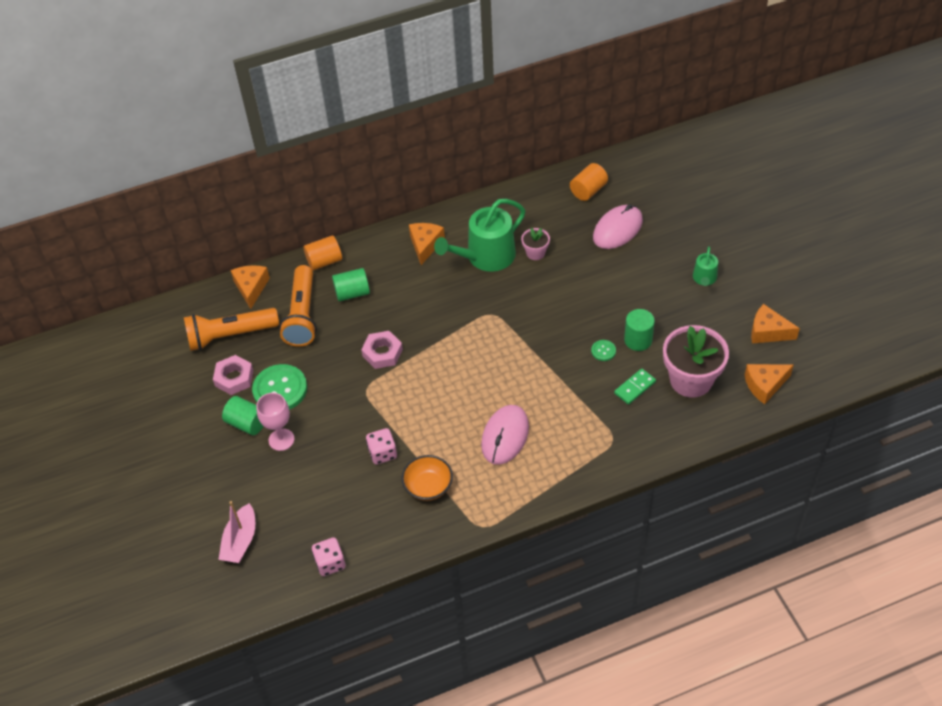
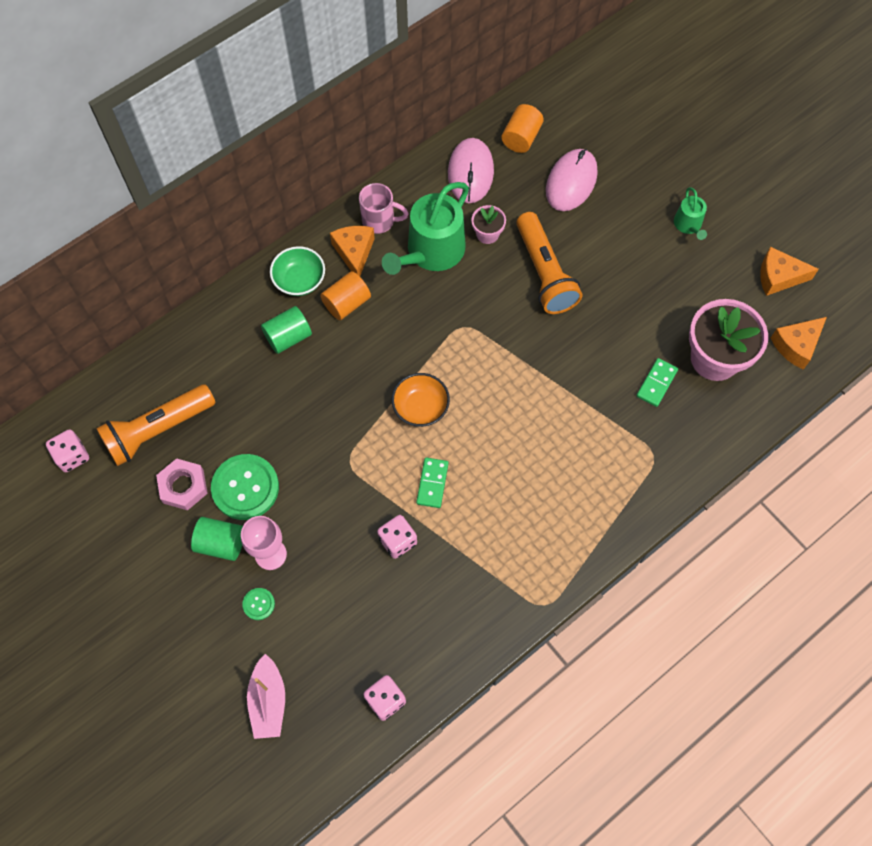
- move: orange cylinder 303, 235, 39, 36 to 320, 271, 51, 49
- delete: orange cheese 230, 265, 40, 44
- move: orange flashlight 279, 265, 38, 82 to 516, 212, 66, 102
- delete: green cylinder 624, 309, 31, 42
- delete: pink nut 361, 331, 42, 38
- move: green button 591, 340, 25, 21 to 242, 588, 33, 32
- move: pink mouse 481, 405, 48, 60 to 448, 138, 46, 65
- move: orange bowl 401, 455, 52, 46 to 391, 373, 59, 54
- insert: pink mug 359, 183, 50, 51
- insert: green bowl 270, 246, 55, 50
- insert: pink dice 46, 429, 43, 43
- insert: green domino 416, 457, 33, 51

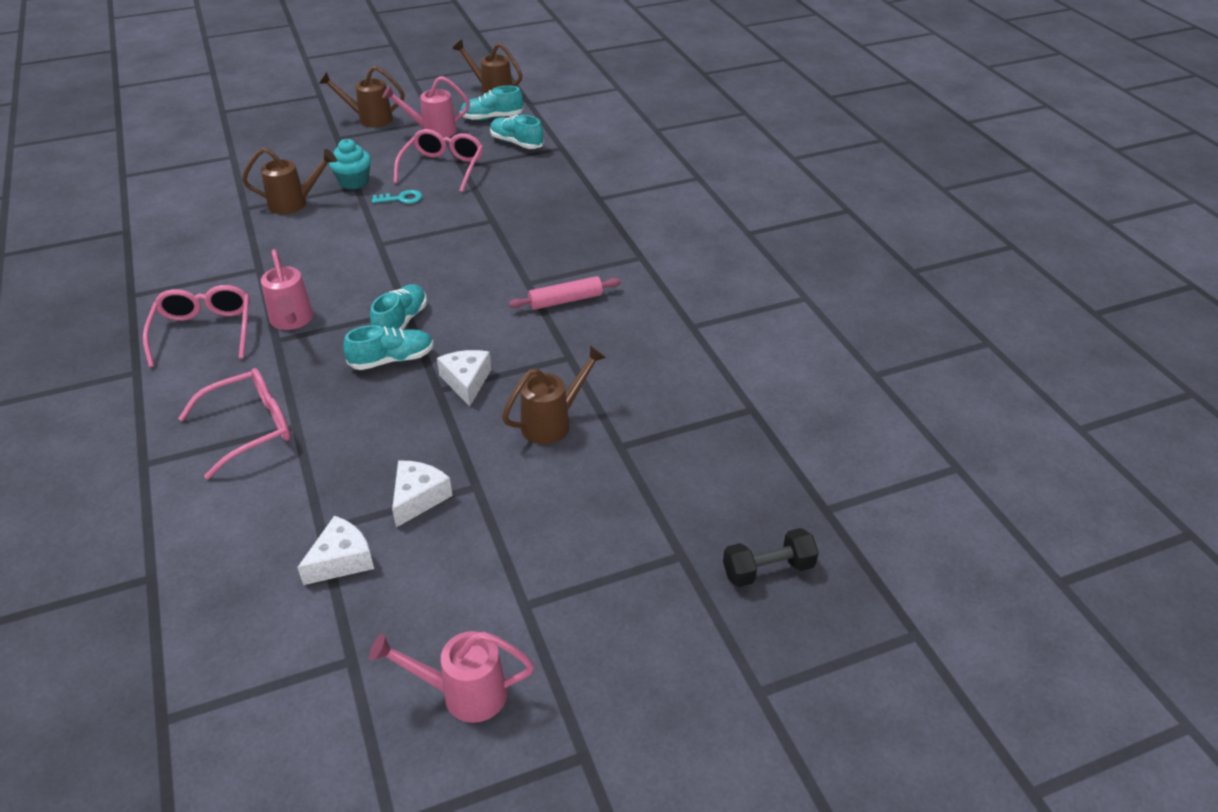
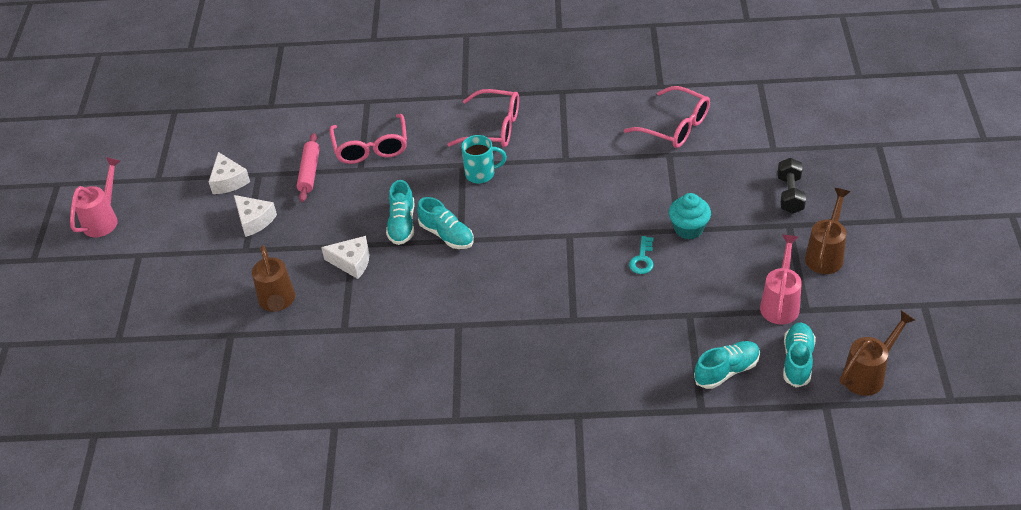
- move: pink glasses 394, 129, 89, 63 to 624, 86, 86, 62
- delete: brown watering can 242, 148, 95, 66
- replace: pink watering can 261, 249, 52, 81 to turquoise mug 461, 135, 46, 48
- move: pink rolling pin 509, 276, 112, 34 to 297, 133, 23, 69
- move: black dumbbell 723, 528, 96, 59 to 778, 158, 28, 56

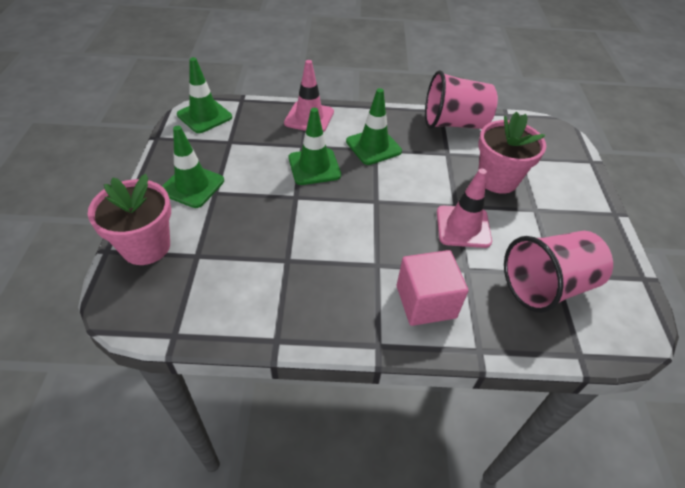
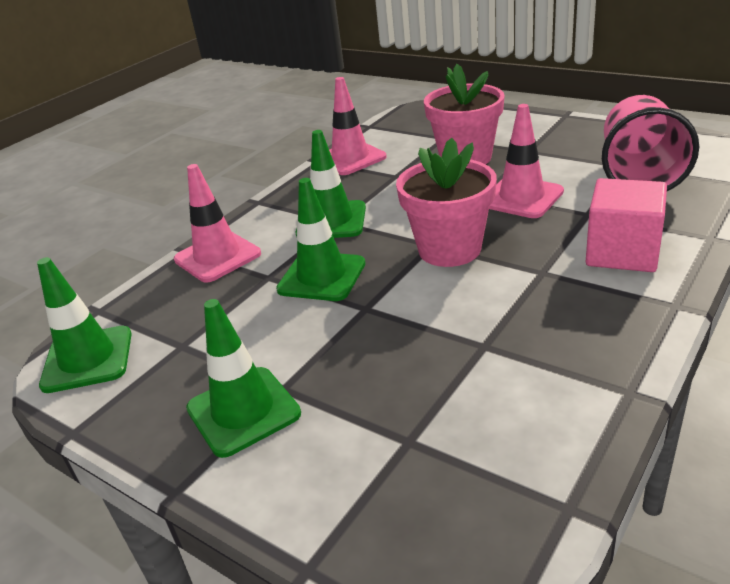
- replace: pink cup 425, 70, 73, 59 to pink traffic cone 329, 77, 58, 98
- move: pink flower pot 88, 174, 83, 91 to 396, 138, 101, 129

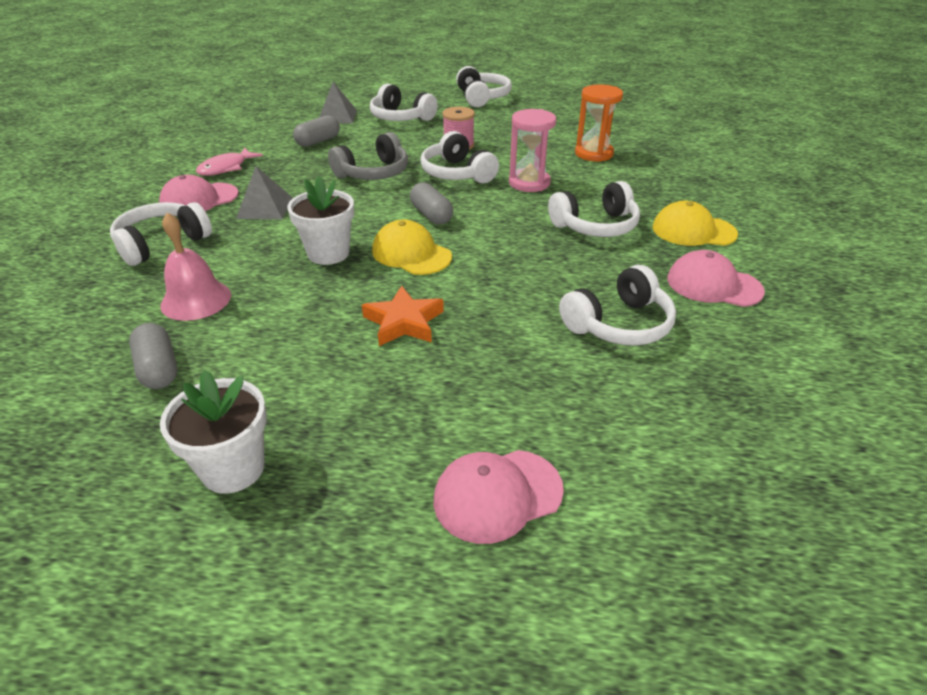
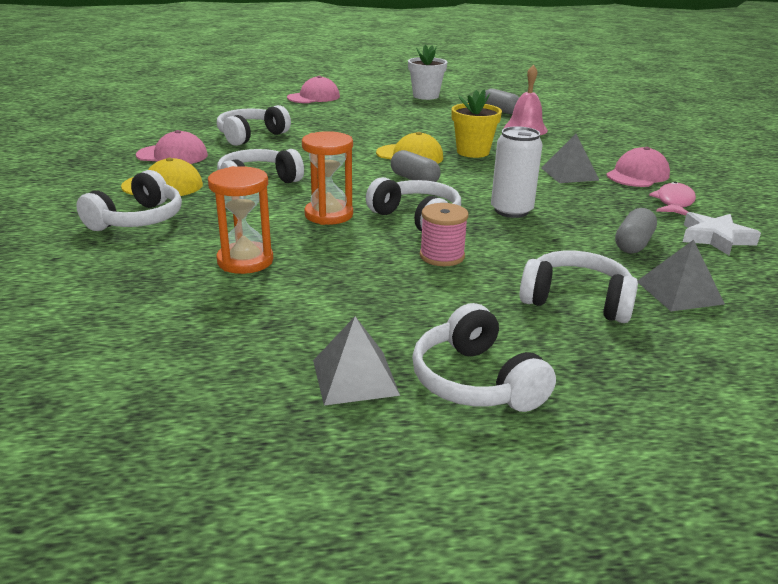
- recolor: pink hourglass 509, 109, 47, 83 to orange hourglass 302, 131, 51, 94
- replace: grey headphones 328, 132, 80, 48 to white can 491, 126, 51, 92
- recolor: white flower pot 287, 176, 67, 89 to yellow flower pot 452, 89, 50, 69
- move: white headphones 110, 202, 102, 64 to 76, 170, 106, 61
- delete: orange star 362, 286, 82, 60
- insert: white star 683, 212, 78, 43
- insert: grey pyramid 313, 316, 87, 90

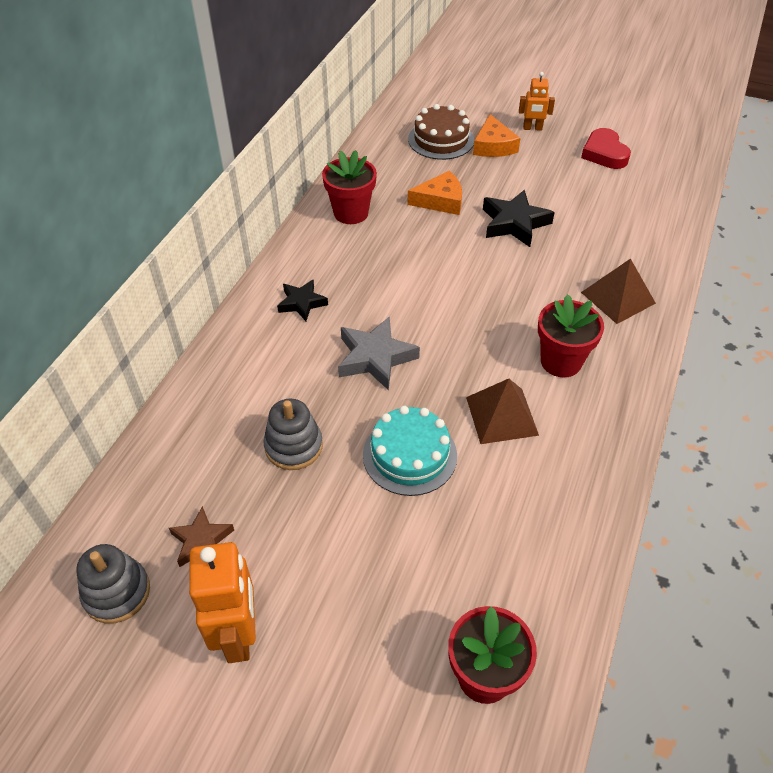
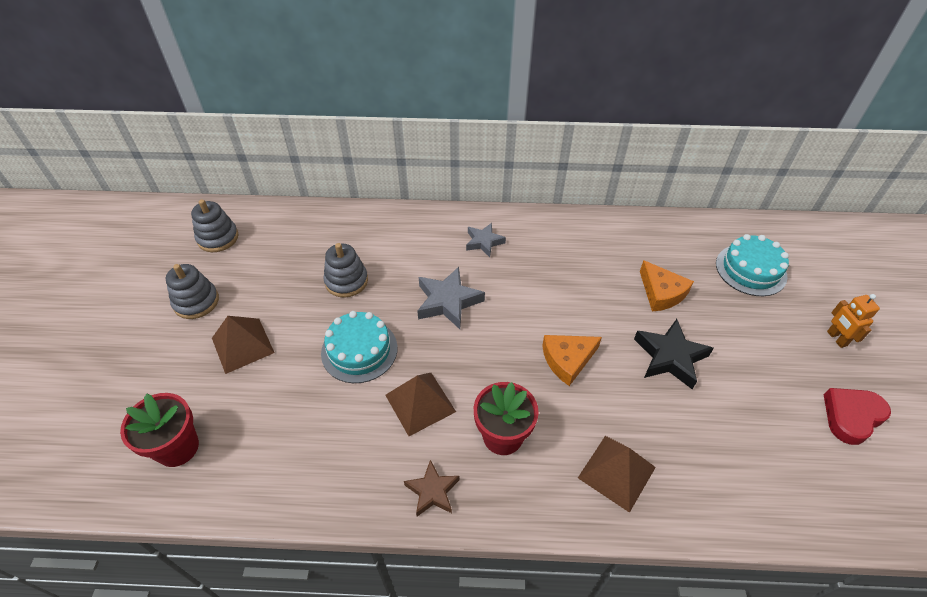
- recolor: brown cake 408, 104, 66, 56 to turquoise cake 716, 234, 73, 62
- move: orange cheese 473, 114, 47, 43 to 542, 335, 60, 51
- delete: red flower pot 322, 150, 55, 74
- recolor: black star 277, 280, 51, 41 to grey star 466, 223, 40, 34
- move: brown star 169, 506, 65, 61 to 404, 460, 55, 57
- replace: orange robot 189, 542, 67, 121 to grey stacking toy 166, 264, 53, 55
- insert: brown pyramid 212, 316, 63, 58

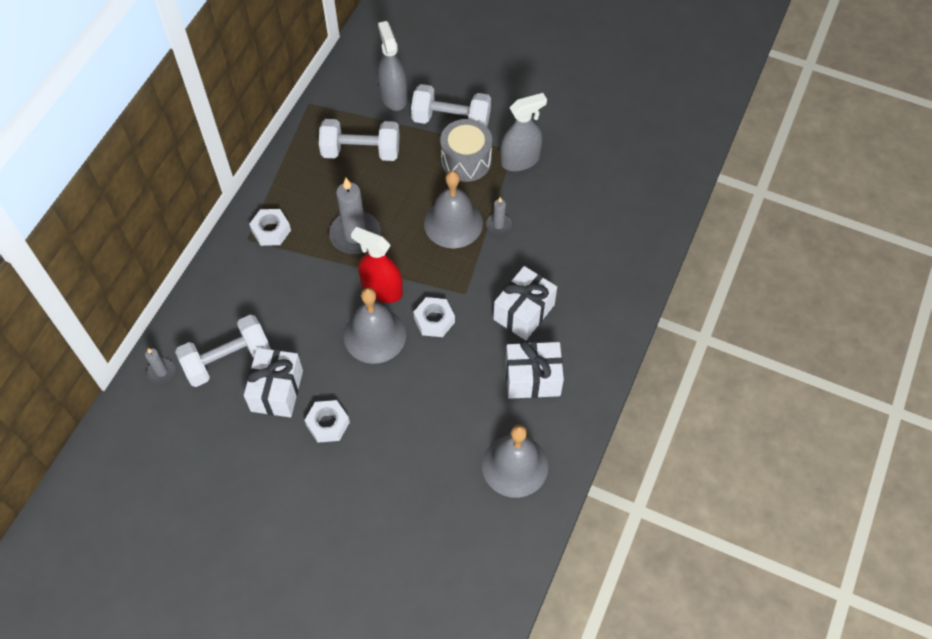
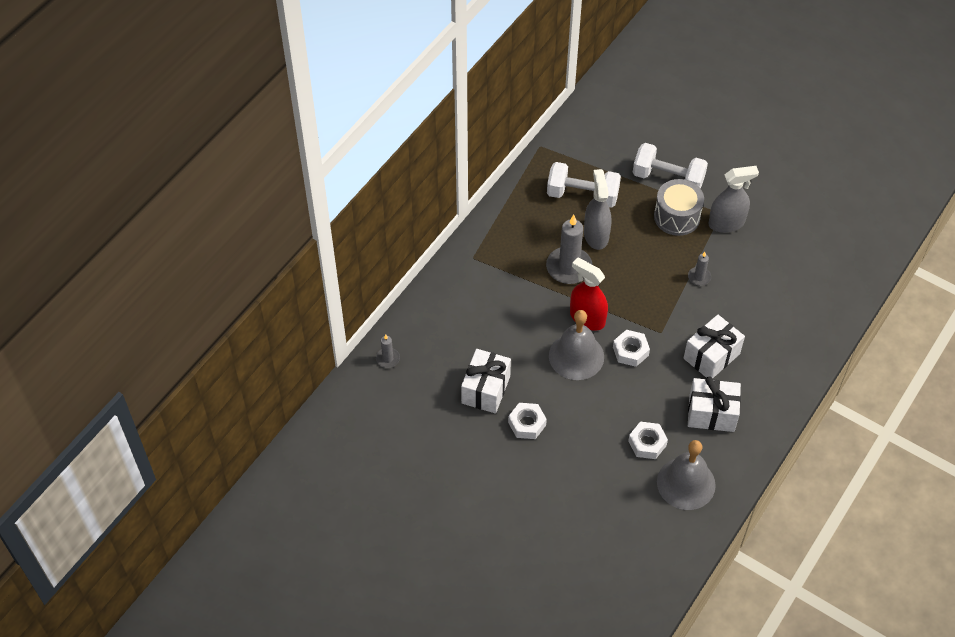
- move: grey spray bottle 378, 21, 30, 90 to 584, 169, 27, 81
- delete: grey bell 424, 171, 59, 77
- move: white nut 249, 209, 42, 37 to 628, 422, 40, 37
- delete: white dumbbell 175, 314, 96, 73

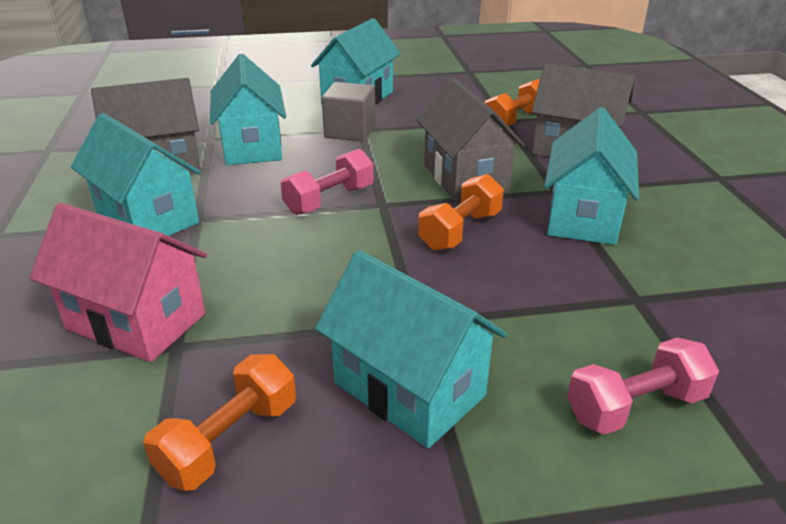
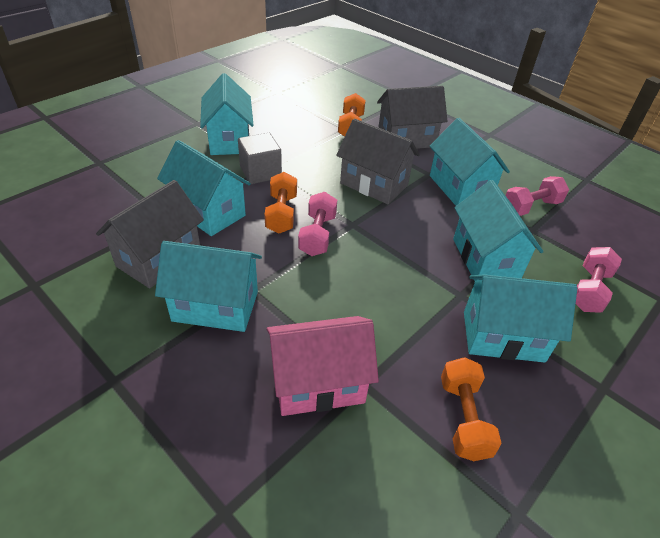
- move: orange dumbbell 418, 174, 86, 77 to 264, 172, 33, 62
- insert: pink dumbbell 505, 176, 64, 40
- insert: turquoise house 453, 180, 90, 101

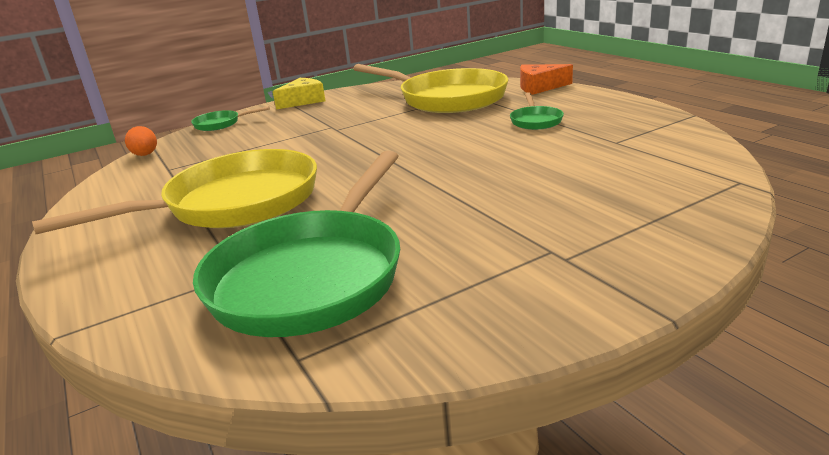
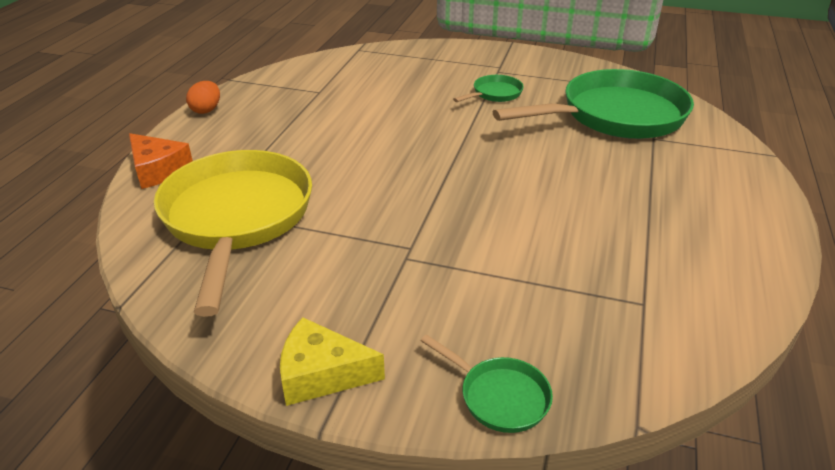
- move: green pan 510, 92, 54, 38 to 453, 75, 71, 27
- move: orange egg 125, 126, 32, 30 to 186, 81, 34, 33
- delete: yellow pan 32, 149, 285, 85

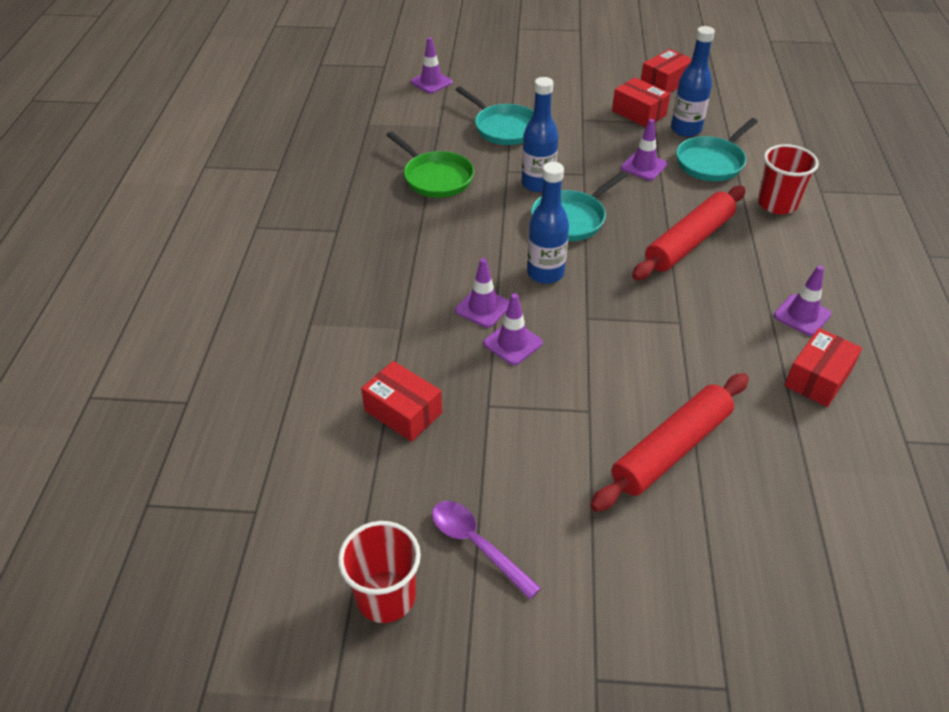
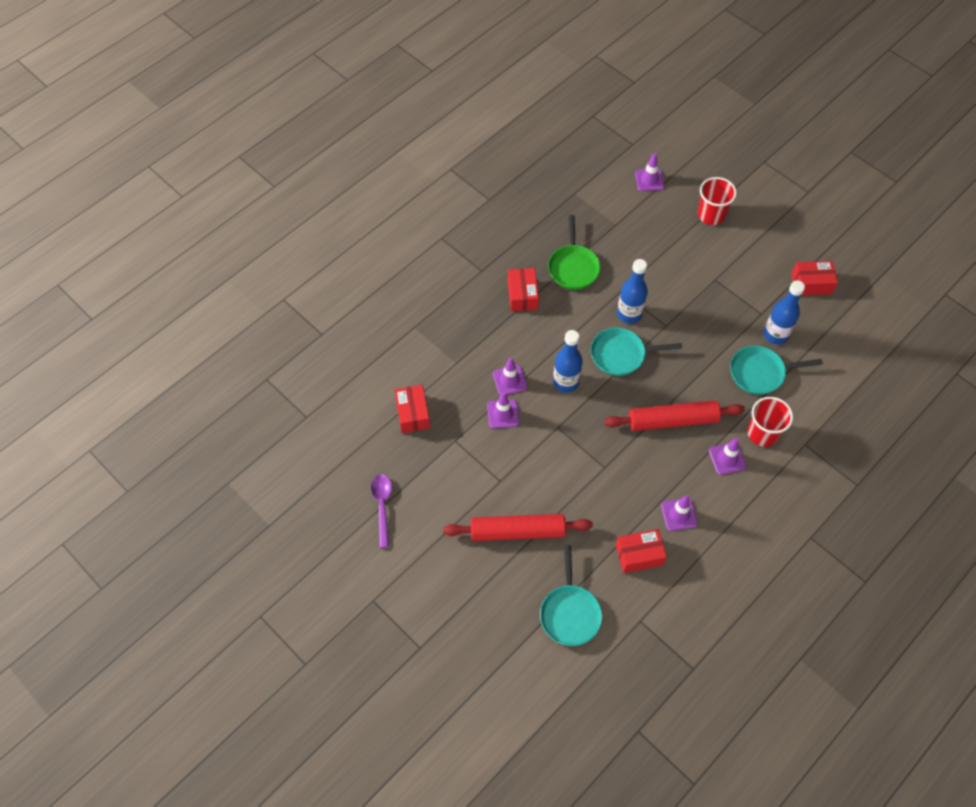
- move: red box 612, 78, 58, 49 to 508, 268, 31, 43
- move: turquoise pan 455, 86, 79, 59 to 540, 545, 62, 101
- move: purple traffic cone 621, 119, 47, 62 to 709, 438, 37, 37
- move: red cup 338, 521, 83, 102 to 698, 177, 39, 48

